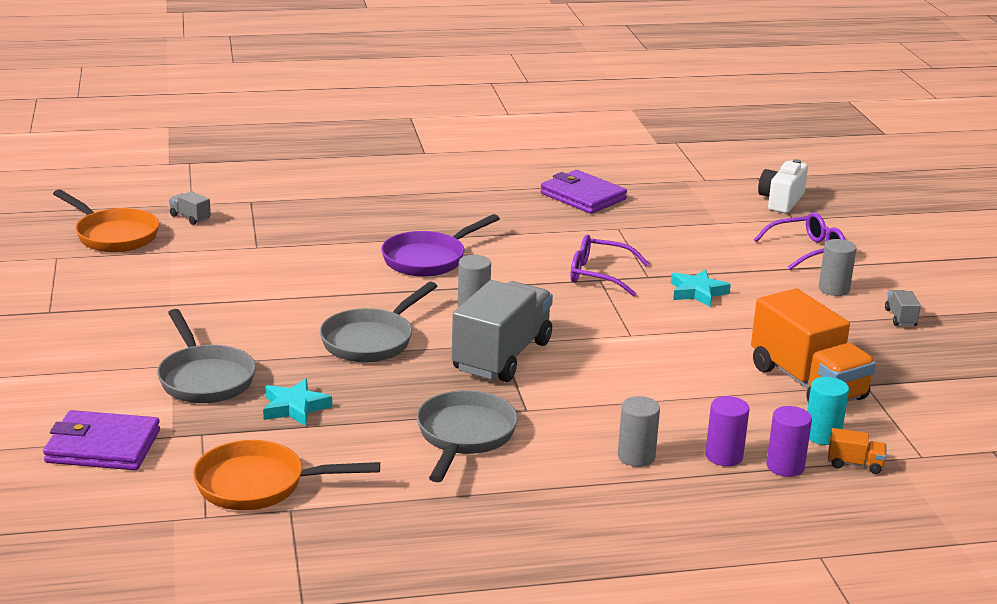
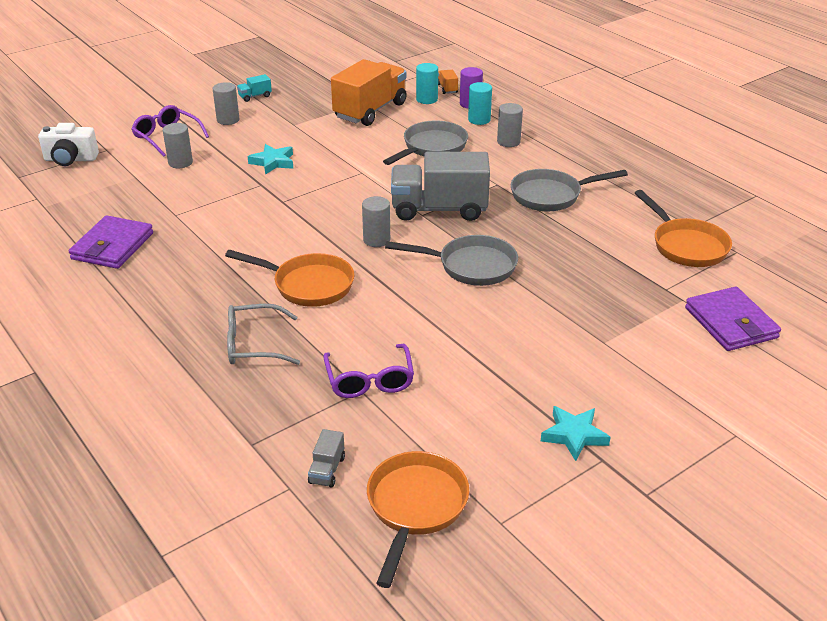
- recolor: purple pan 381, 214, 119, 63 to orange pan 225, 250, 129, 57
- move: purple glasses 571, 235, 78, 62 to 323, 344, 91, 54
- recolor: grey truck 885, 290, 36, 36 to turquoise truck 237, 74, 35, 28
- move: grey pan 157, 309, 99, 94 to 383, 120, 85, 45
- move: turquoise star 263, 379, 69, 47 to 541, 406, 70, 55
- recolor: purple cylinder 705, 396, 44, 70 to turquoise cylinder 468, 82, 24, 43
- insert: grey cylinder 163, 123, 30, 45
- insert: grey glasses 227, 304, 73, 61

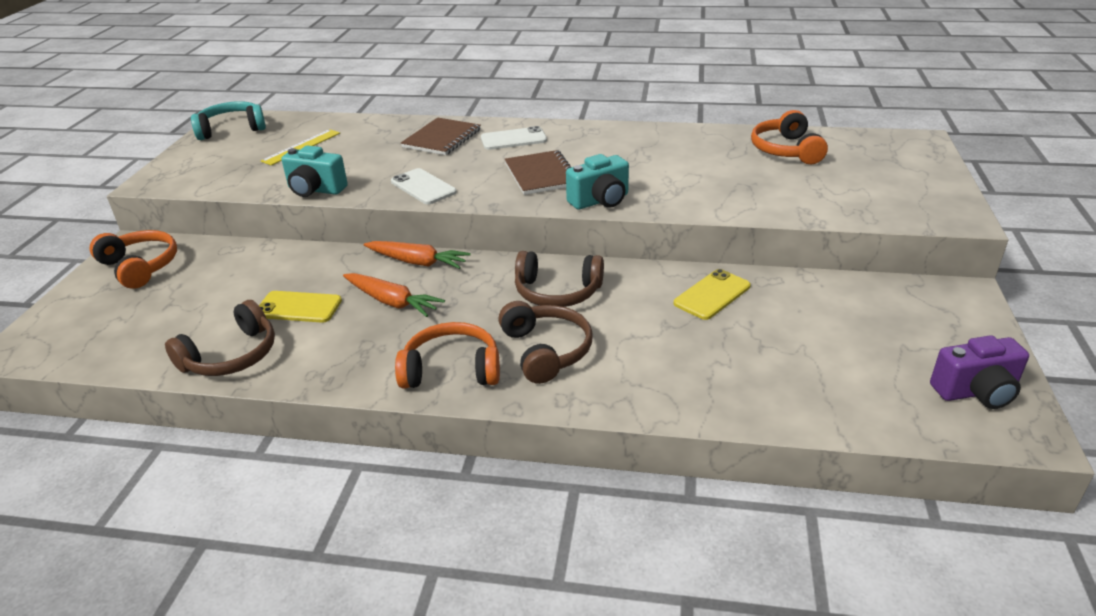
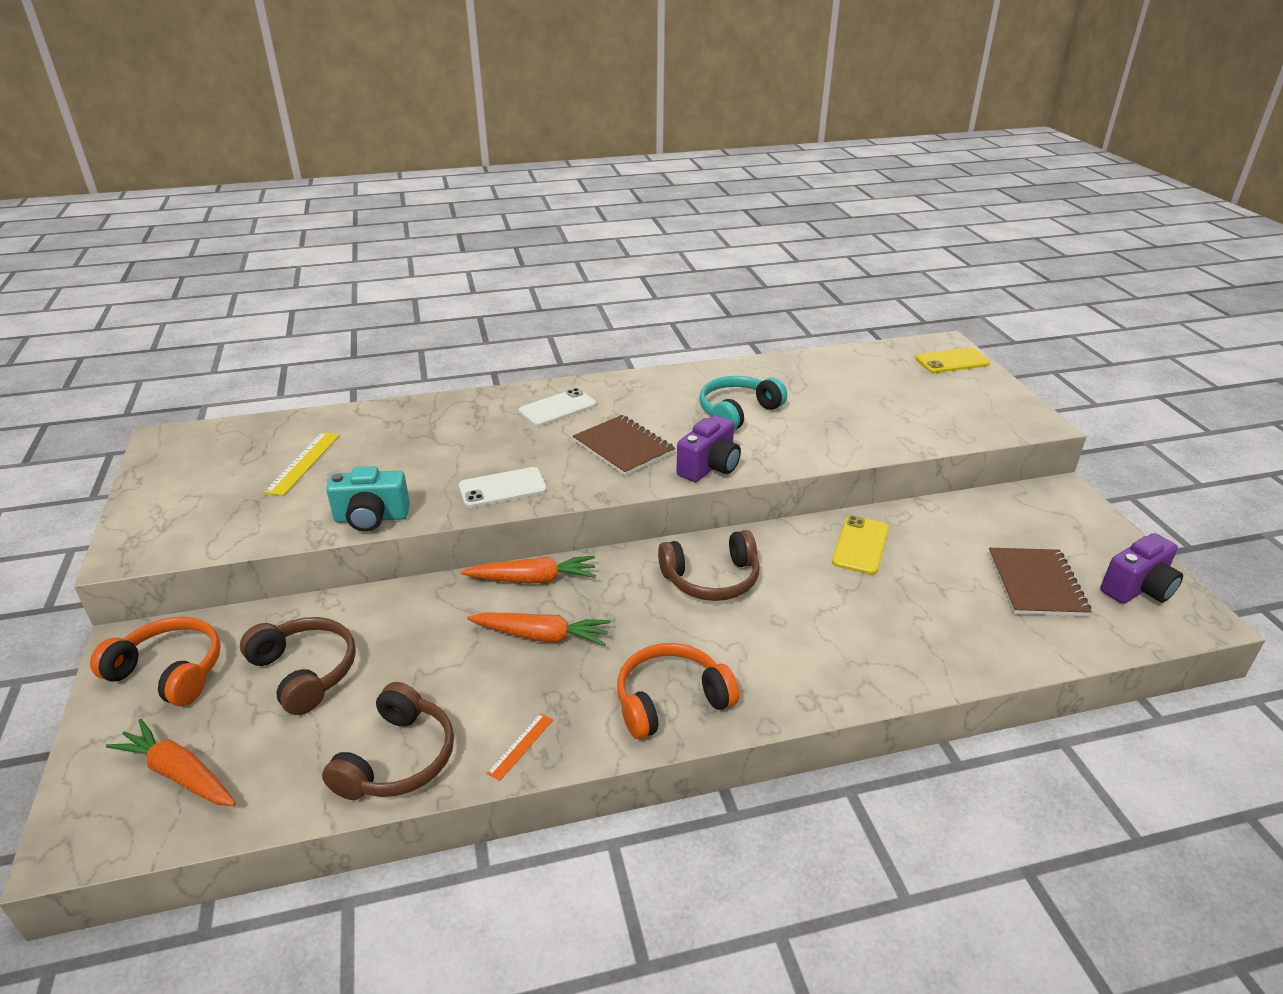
- move: turquoise headphones 191, 101, 75, 39 to 699, 376, 88, 55
- delete: orange headphones 751, 110, 77, 54
- move: brown notebook 401, 117, 80, 38 to 989, 548, 103, 68
- recolor: turquoise camera 566, 154, 63, 56 to purple camera 676, 415, 65, 67
- rotate: white phone 391, 168, 66, 36 = 459, 467, 88, 41 45 degrees counterclockwise
- move: yellow phone 259, 291, 83, 32 to 915, 348, 75, 25
- move: brown headphones 498, 301, 95, 83 to 240, 617, 116, 98
- insert: orange ruler 487, 713, 66, 68
- insert: orange carrot 106, 719, 130, 87

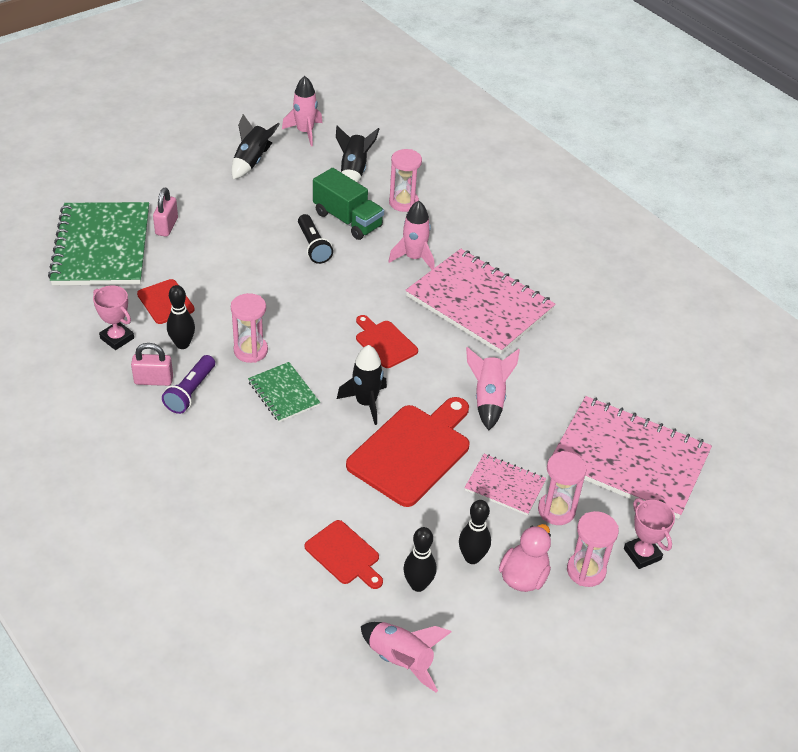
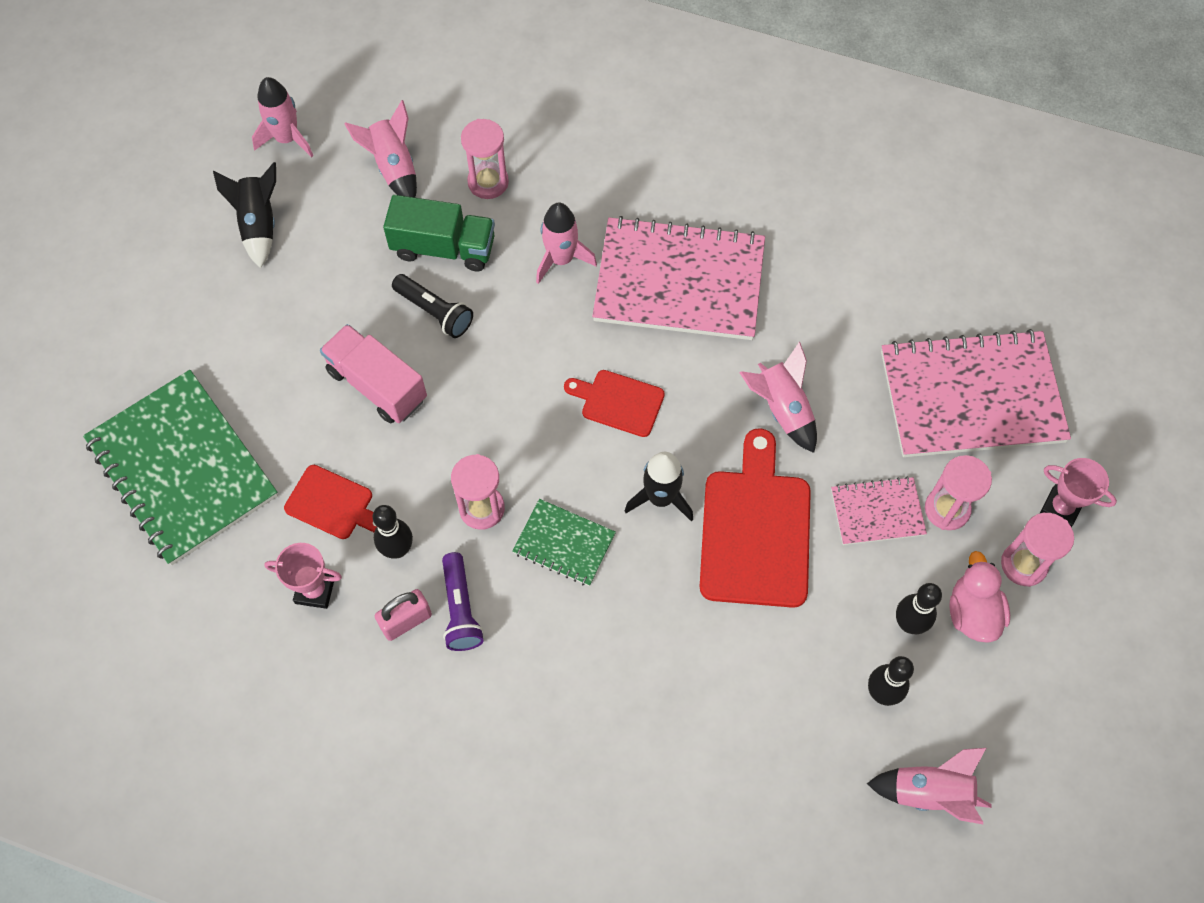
- recolor: black rocket 336, 126, 43, 57 to pink rocket 344, 100, 73, 98
- delete: pink padlock 153, 188, 25, 49
- delete: red cutting board 305, 520, 78, 69
- insert: pink truck 320, 324, 107, 99

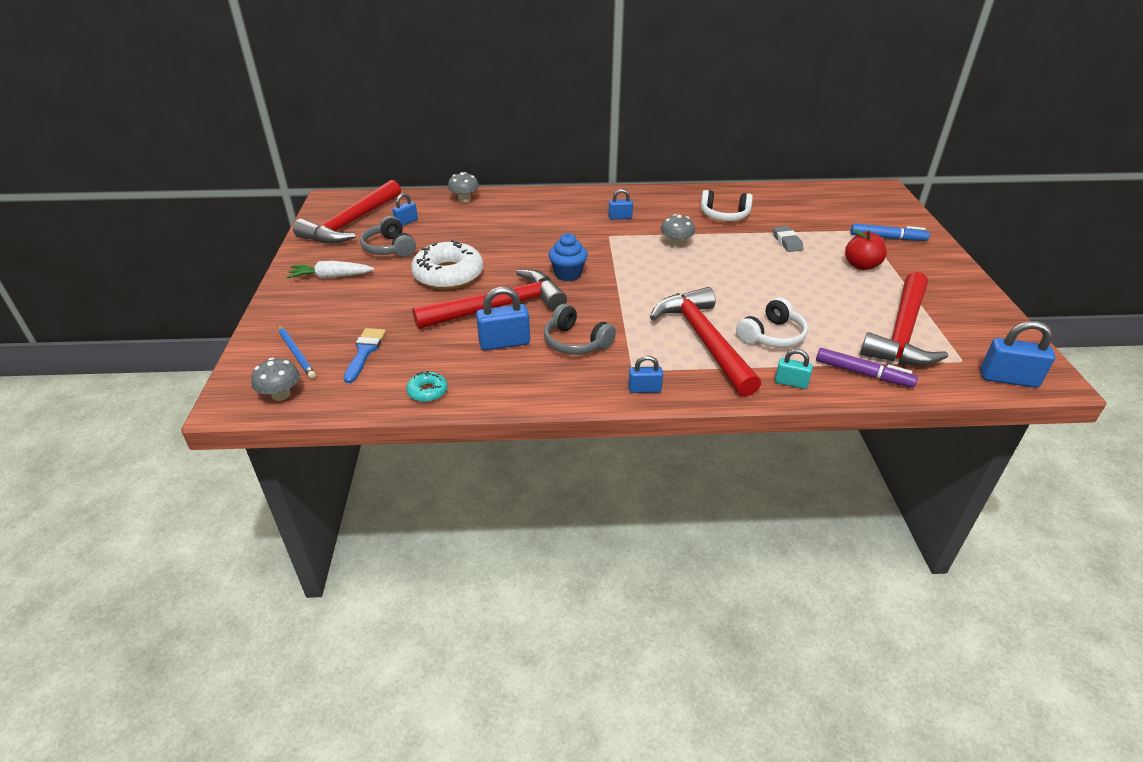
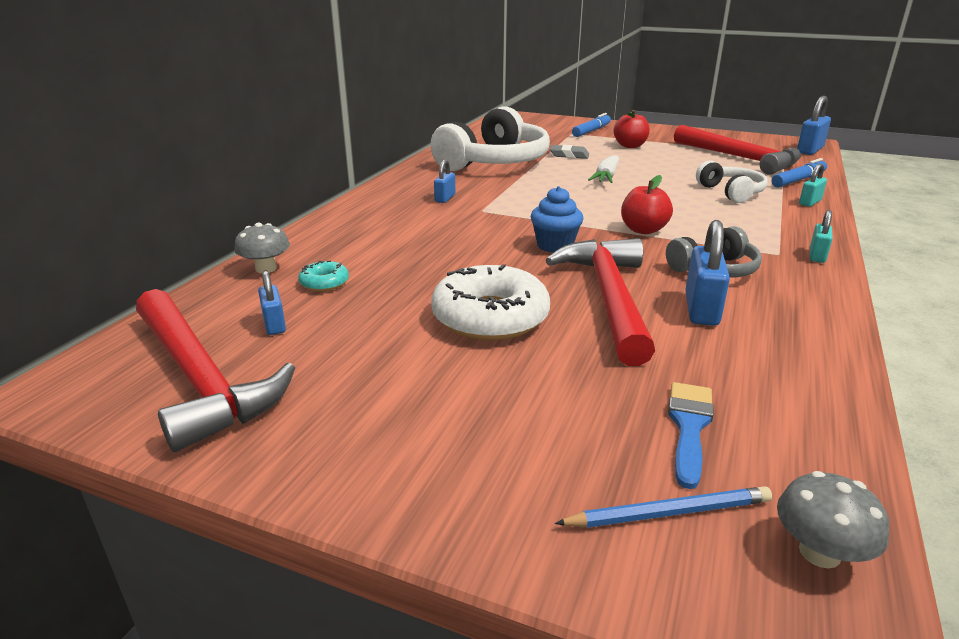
- resize: white headphones 700, 190, 53, 31 = 430, 107, 120, 64 x1.94
- delete: grey mushroom 660, 214, 35, 34
- delete: grey headphones 360, 216, 56, 41
- move: white carrot 286, 261, 88, 18 to 588, 155, 31, 28
- delete: red hammer 650, 287, 111, 110
- rotate: blue brush 344, 328, 42, 55 = 668, 382, 46, 107 75 degrees clockwise
- recolor: purple marker 816, 348, 102, 40 to blue marker 772, 158, 55, 29
- recolor: blue padlock 628, 355, 35, 38 to turquoise padlock 810, 210, 23, 53
- move: turquoise donut 406, 371, 42, 31 to 298, 260, 51, 31
- insert: red apple 621, 175, 52, 59

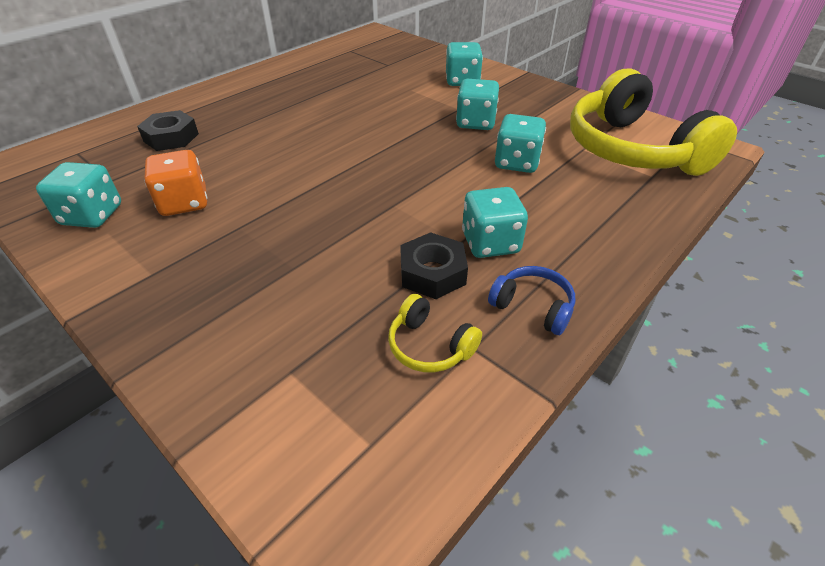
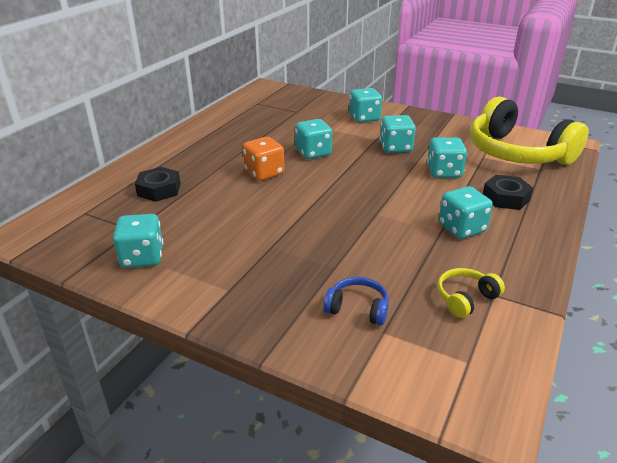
- move: orange dice 144, 150, 63, 66 to 243, 137, 41, 44
- move: black nut 400, 232, 68, 67 to 483, 175, 50, 35
- move: blue headphones 488, 266, 87, 69 to 323, 277, 66, 49
- rotate: yellow headphones 388, 294, 94, 78 = 437, 268, 68, 50 120 degrees clockwise
- insert: turquoise dice 295, 119, 37, 40

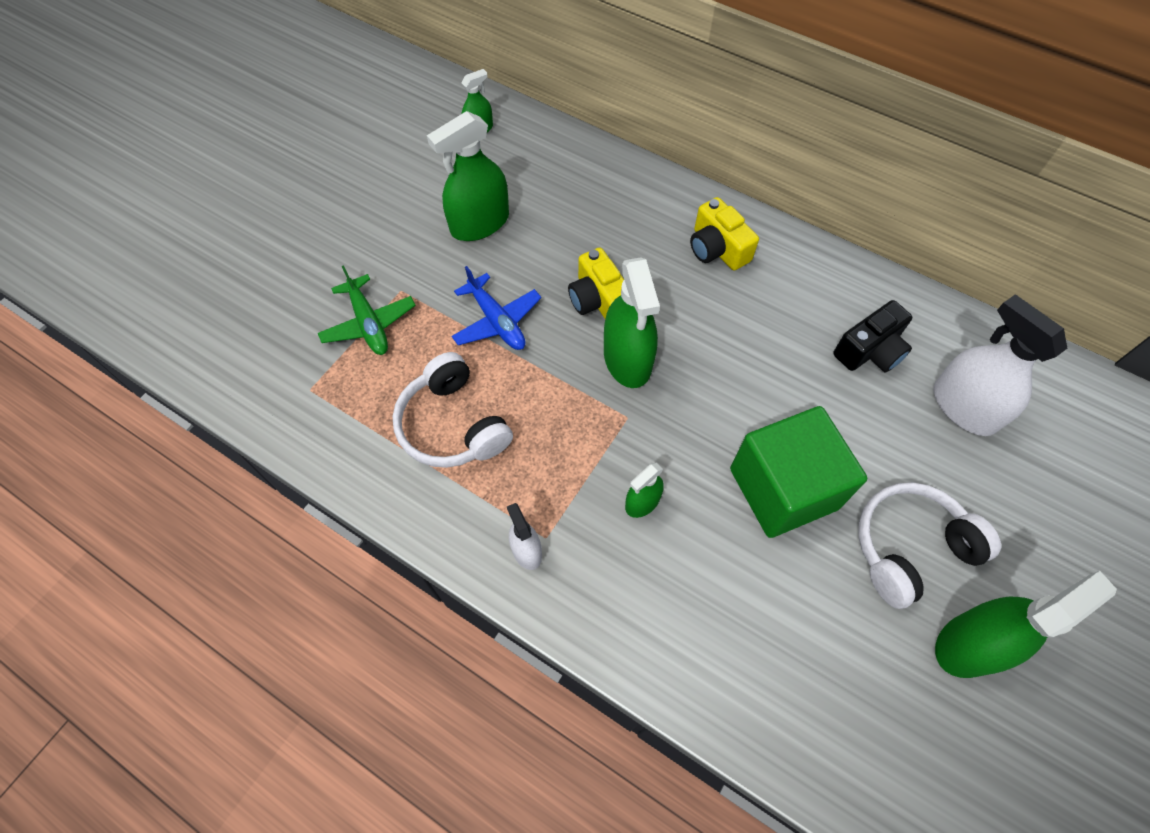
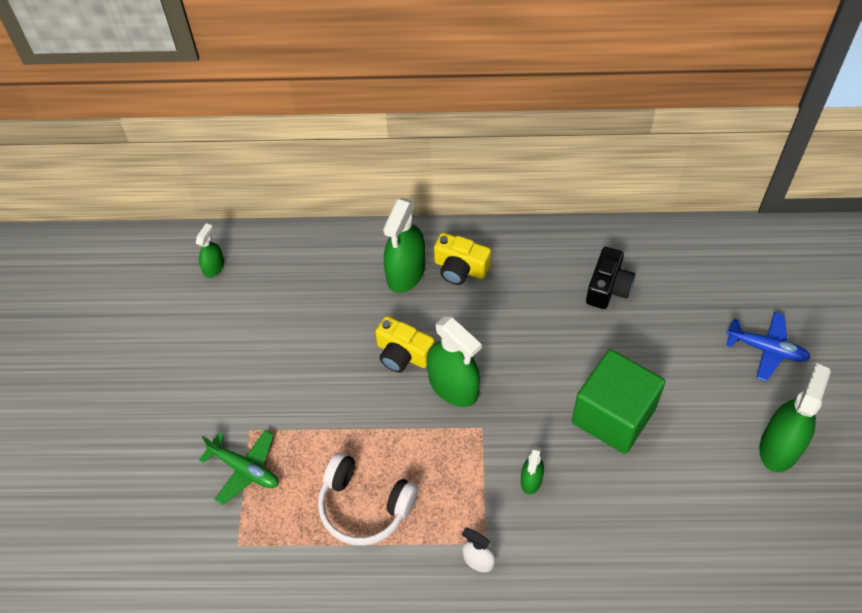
- move: green spray bottle 427, 111, 82, 130 to 383, 198, 42, 95
- move: blue plane 451, 266, 90, 84 to 726, 312, 84, 70
- delete: white spray bottle 933, 294, 134, 142
- delete: white headphones 858, 482, 143, 127

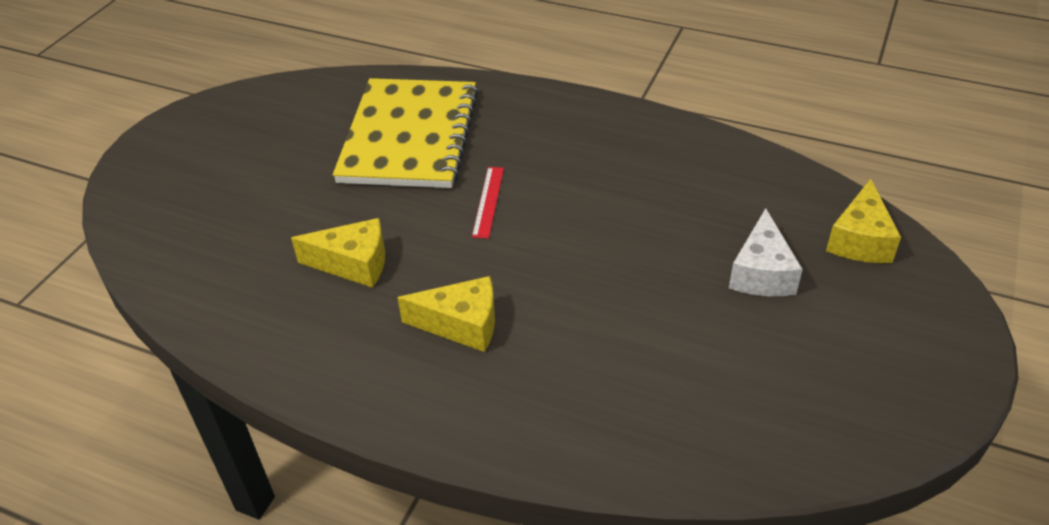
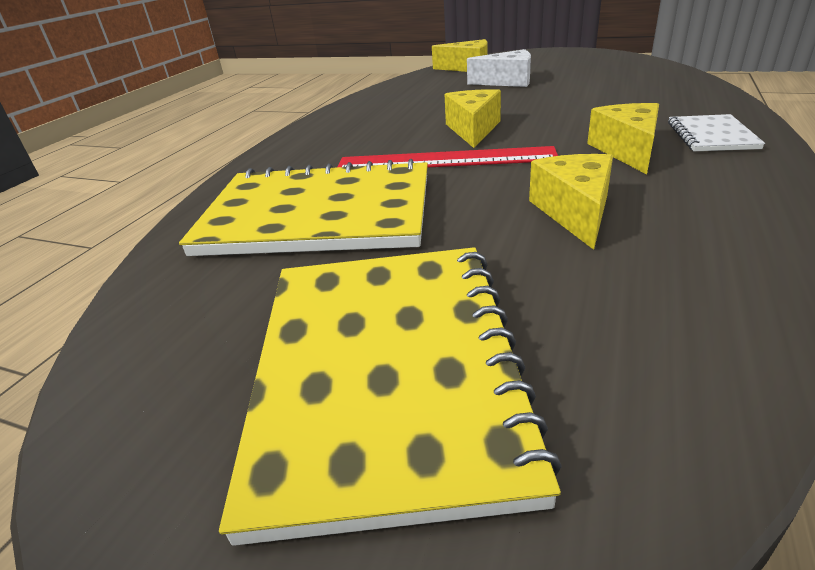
- resize: red ruler 472, 167, 32, 72 = 338, 146, 220, 22 x1.92
- insert: yellow cheese 445, 89, 56, 59
- insert: white notebook 668, 114, 97, 37
- insert: yellow notebook 219, 247, 342, 299

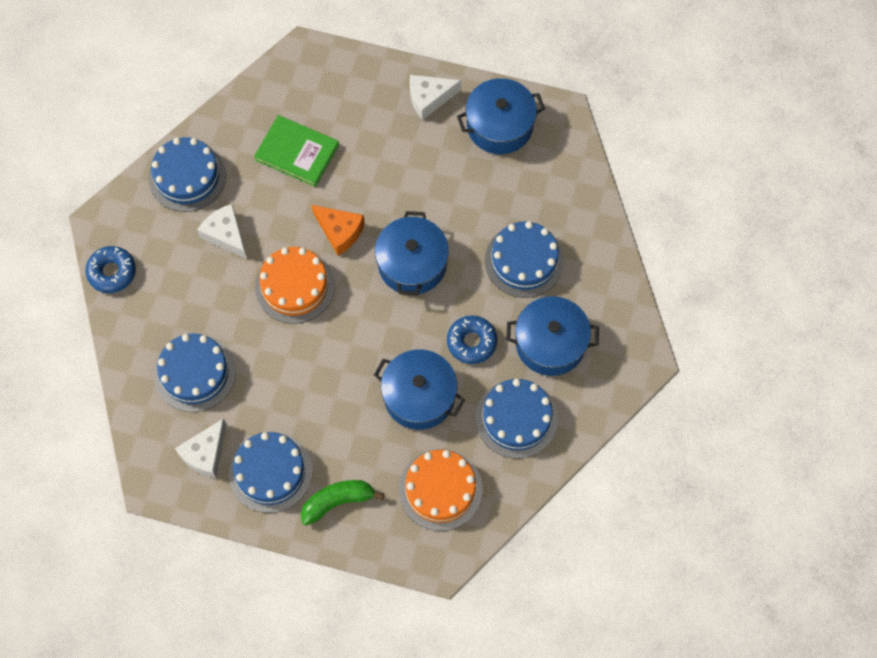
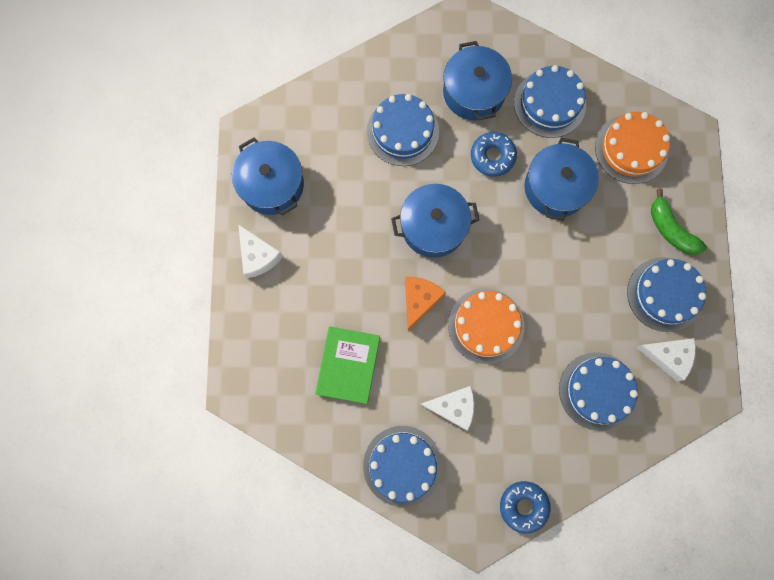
- rotate: white cheese 197, 204, 50, 55 = 420, 386, 54, 45 120 degrees counterclockwise

